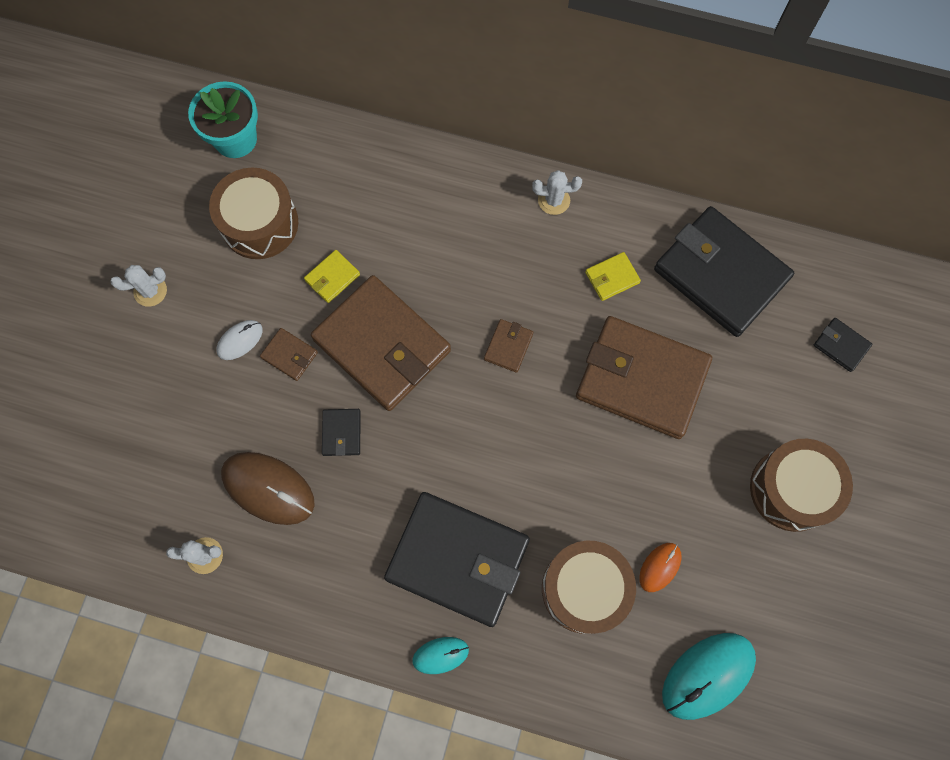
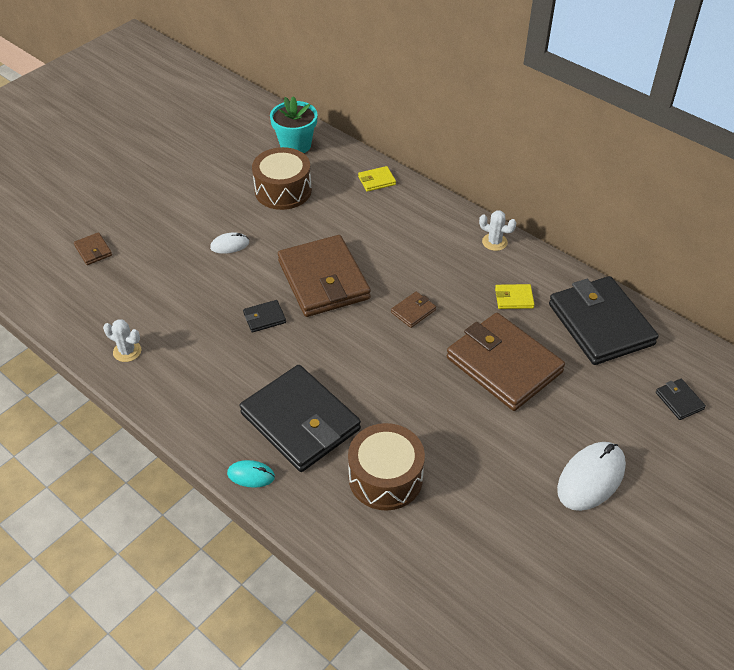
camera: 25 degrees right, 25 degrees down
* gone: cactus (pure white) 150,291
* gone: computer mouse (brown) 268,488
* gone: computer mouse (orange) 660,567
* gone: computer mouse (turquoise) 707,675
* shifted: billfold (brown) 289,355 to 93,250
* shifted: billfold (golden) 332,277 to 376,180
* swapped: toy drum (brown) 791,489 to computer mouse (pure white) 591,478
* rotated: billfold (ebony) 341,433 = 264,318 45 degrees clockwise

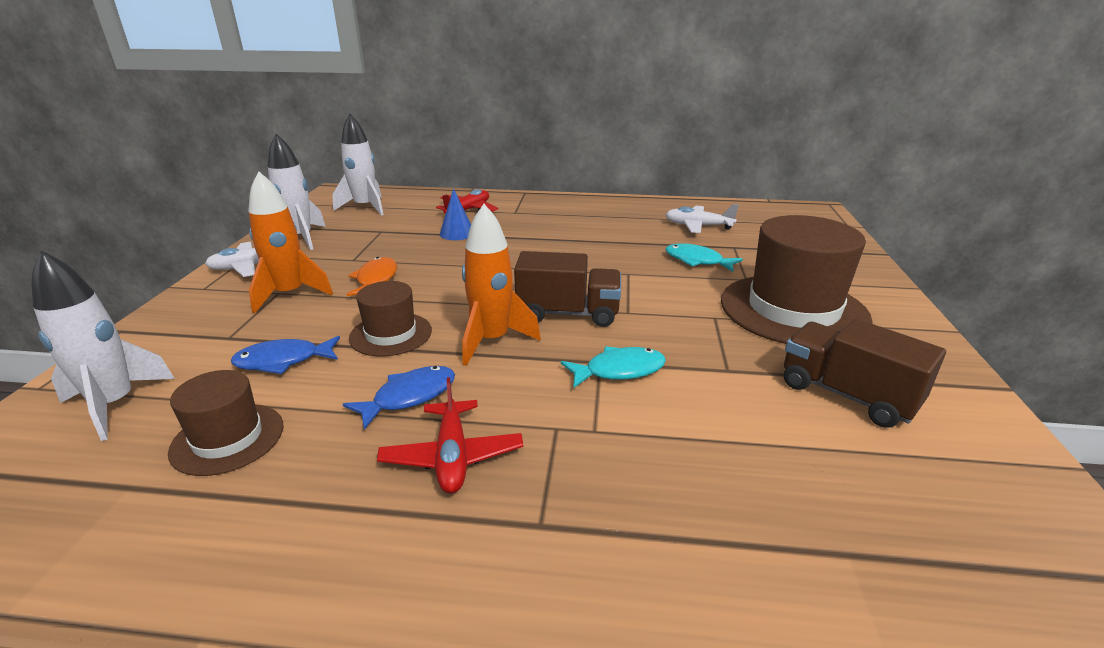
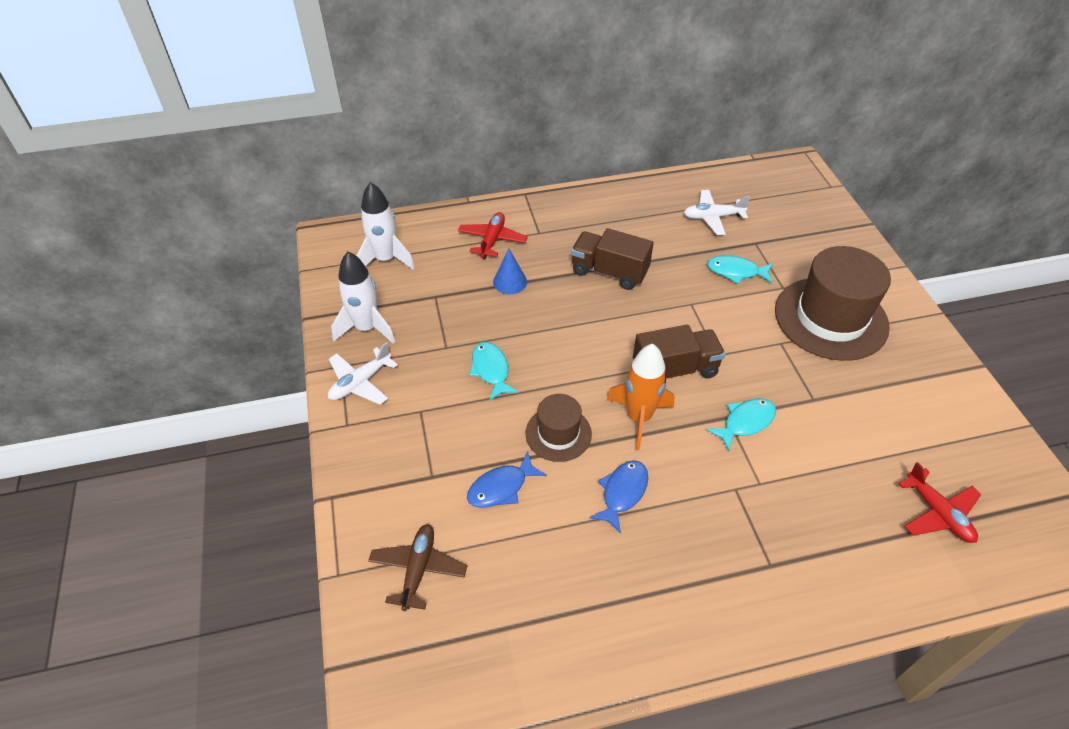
camera: 20 degrees left, 20 degrees up
* gone: tall hat (brown) 228,438
* gone: spaceship (orange) 290,294
* shifted: aeroplane (red) 452,456 to 937,513
* shifted: toy truck (brown) 847,395 to 609,272
* swapped: spaceship (pure white) 114,405 to aeroplane (brown) 418,569
* repainted: fish figure (orange) 376,280 to fish figure (turquoise) 491,370

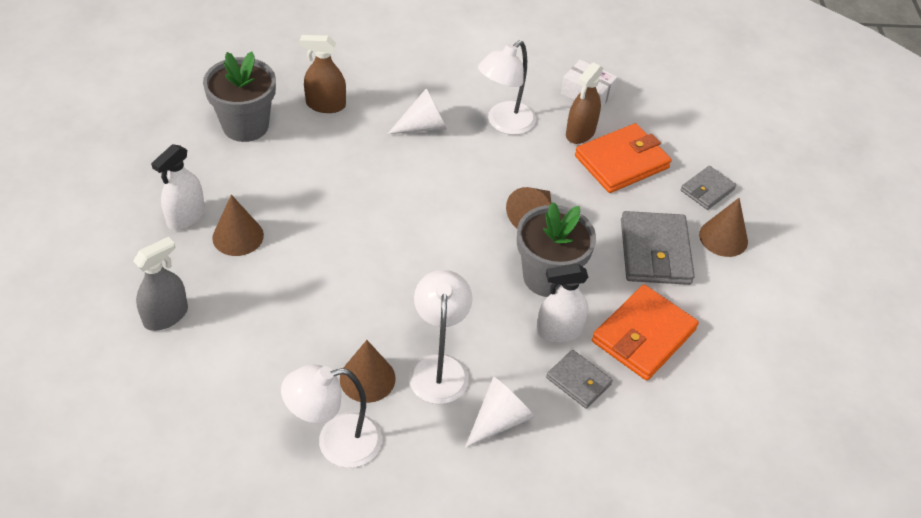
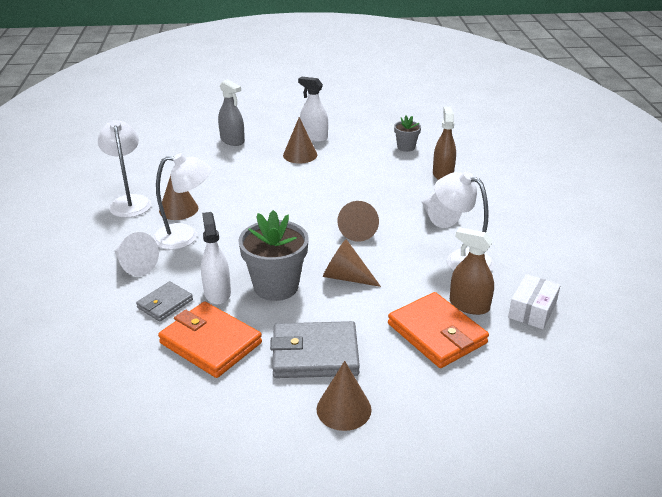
camera: 90 degrees right, 15 degrees down
* gone: billfold (grey) 707,190
* new: solid cone (brown) 358,230
* scaled: plant pot (grey) 245,126 = 406,147 x0.53

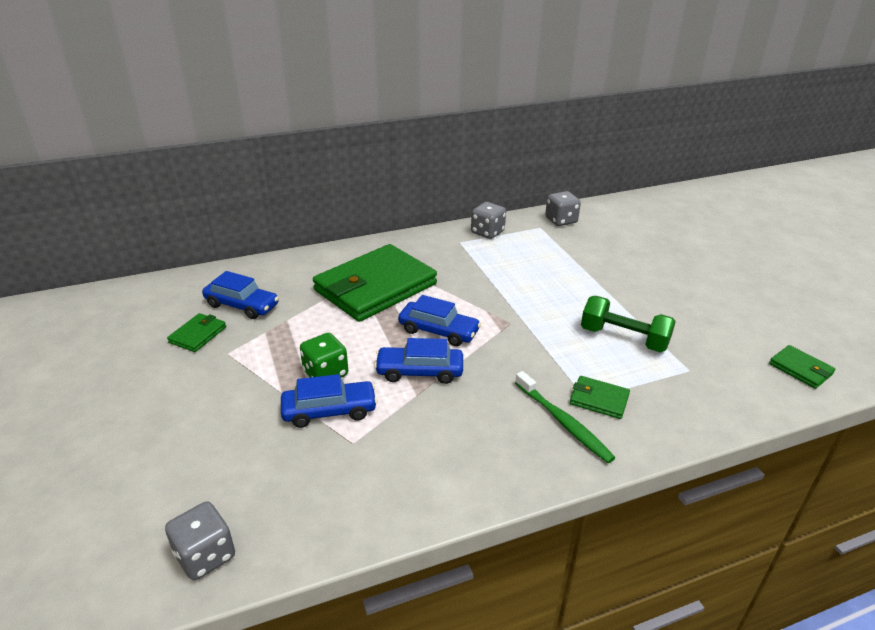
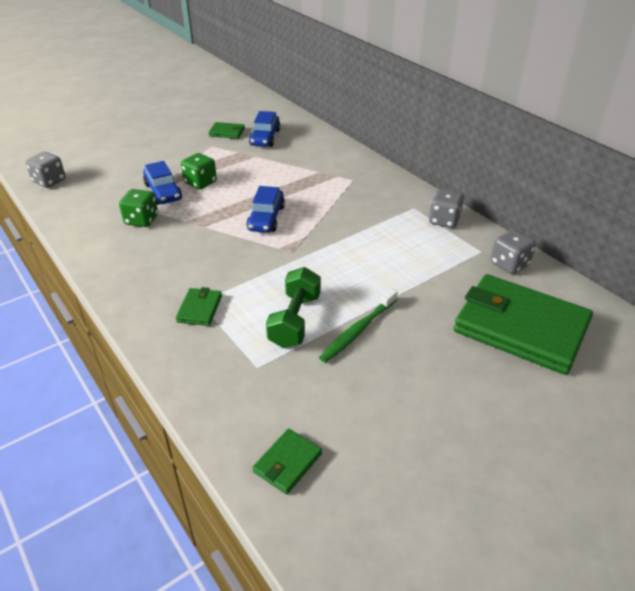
camera: 75 degrees right, 5 degrees up
* gone: car (blue) 419,371
* new: die (emerald) 141,220
* shifted: billfold (emerald) 375,287 to 520,327
* shifted: tooth brush (emerald) 563,422 to 358,331

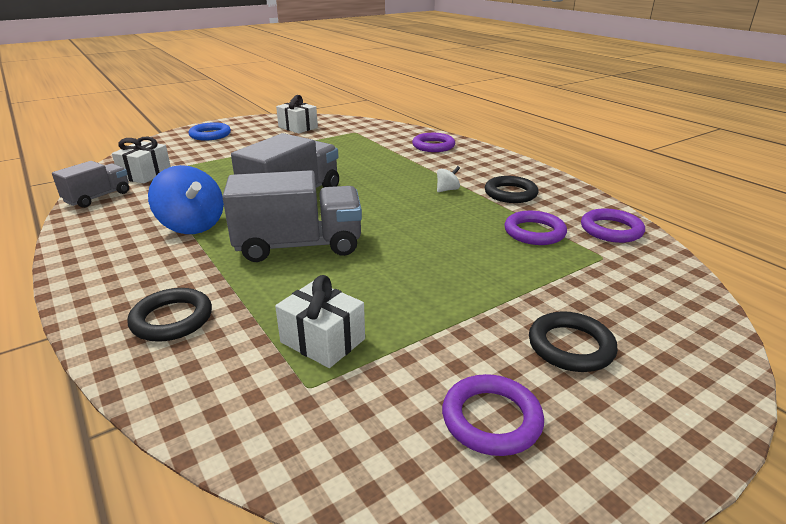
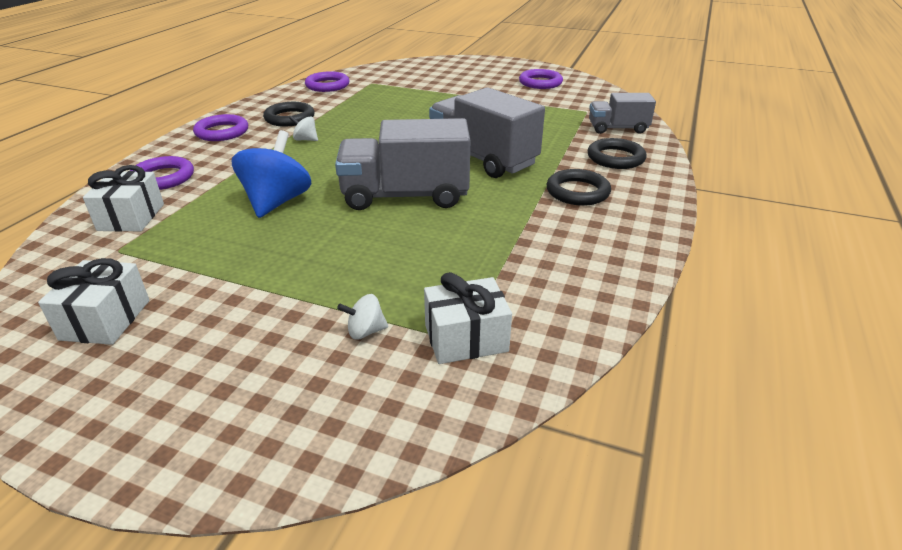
camera: 125 degrees left, 5 degrees up
* gone: torus (blue) 210,135
* new: whirligig (pure white) 365,331
* shifted: toy truck (grey) 98,197 to 617,128
* shifted: whirligig (blue) 192,226 to 277,202
* shifted: gift (pure white) 322,340 to 131,217
* shifted: torus (royal purple) 534,232 to 222,132
* shifted: torus (ebony) 570,346 to 577,192

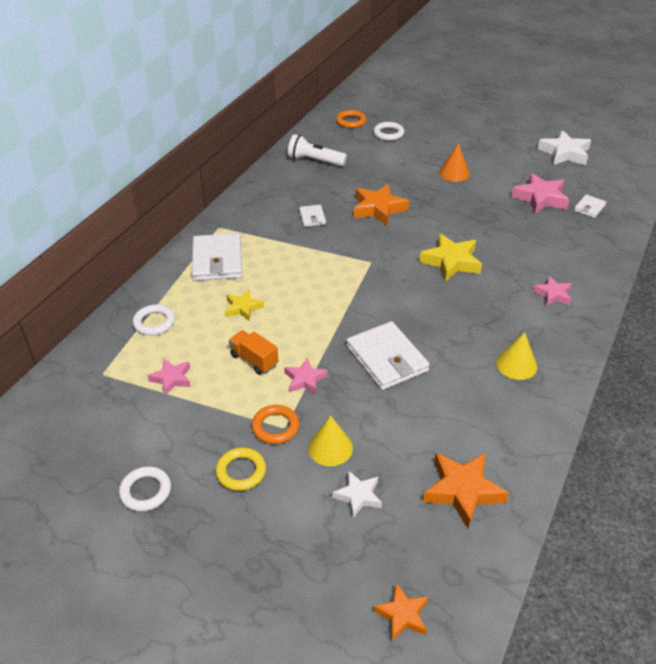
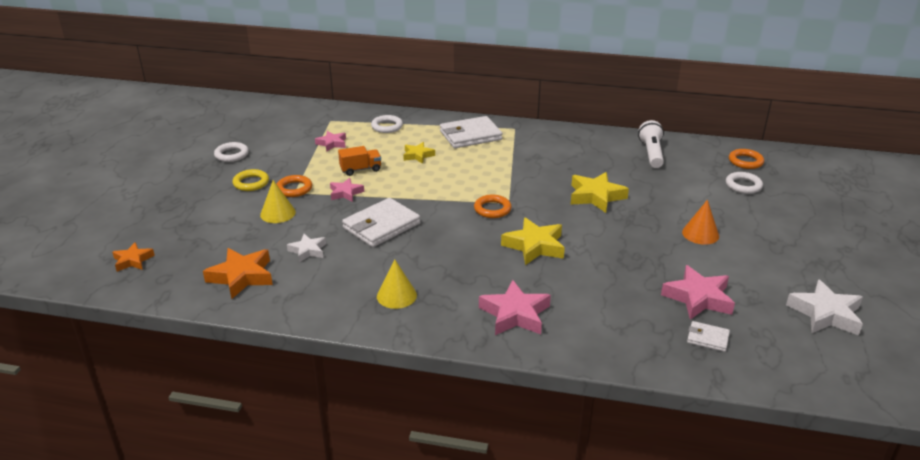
camera: 75 degrees right, 10 degrees down
* gone: billfold (pure white) 312,217
* new: torus (orange) 492,209
* shifted: star (pure white) 358,496 to 308,251
* repainted: star (orange) 378,209 to star (golden) 596,196
* rotated: toy truck (orange) 254,360 = 360,169 45 degrees clockwise
* scaled: star (rosy) 553,294 = 515,314 x1.67

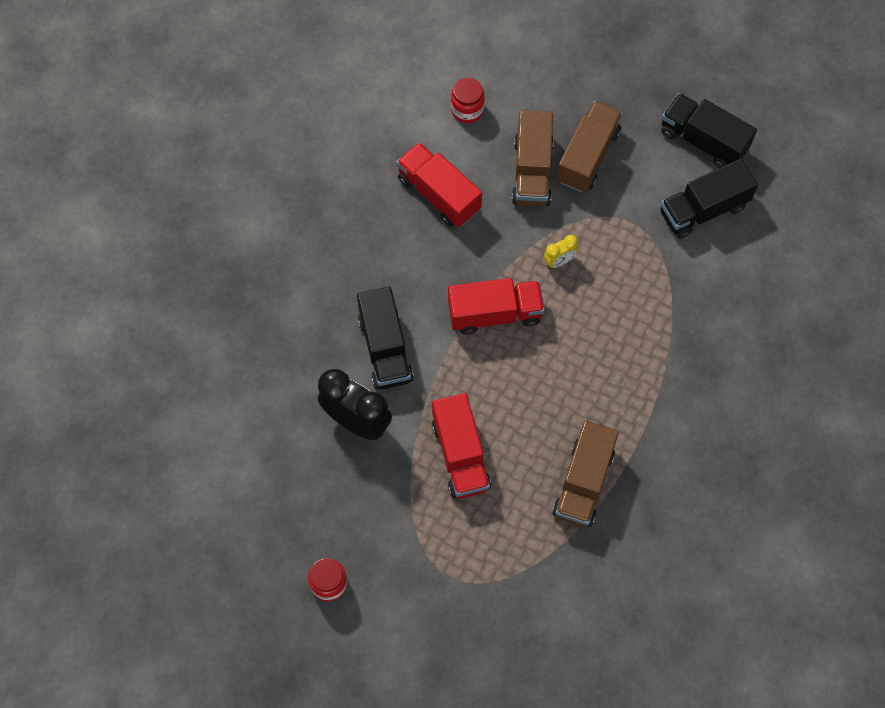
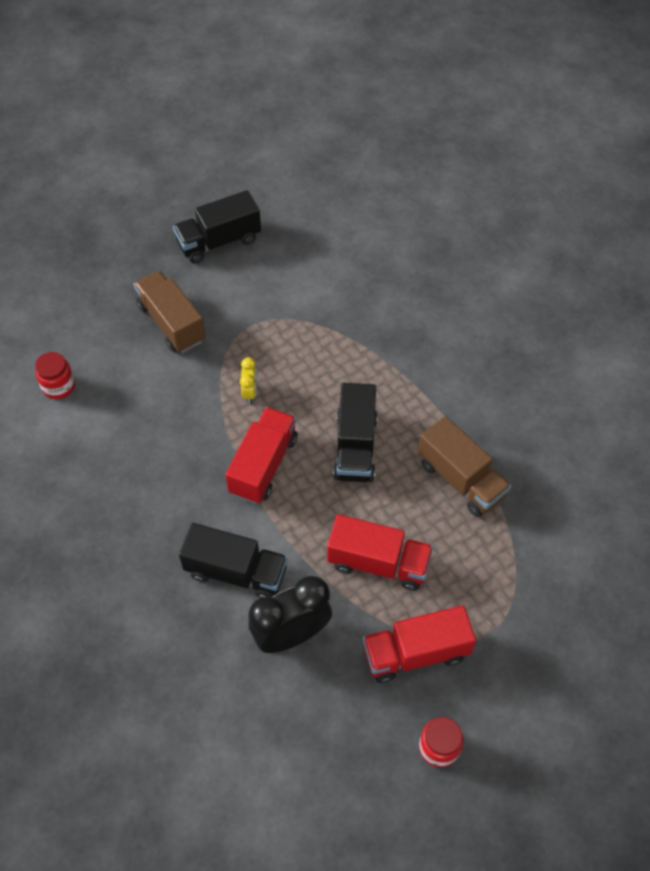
camera: 60 degrees left, 10 degrees down
* gone: toy truck (brown) 532,171
* shifted: toy truck (red) 439,194 to 415,653
* shifted: toy truck (ebony) 703,209 to 355,446

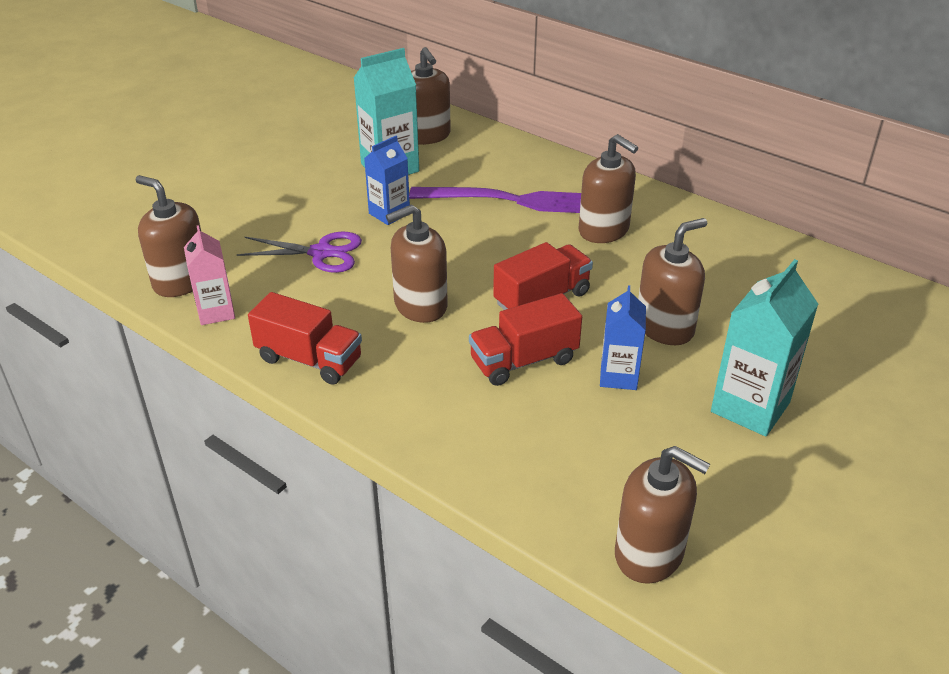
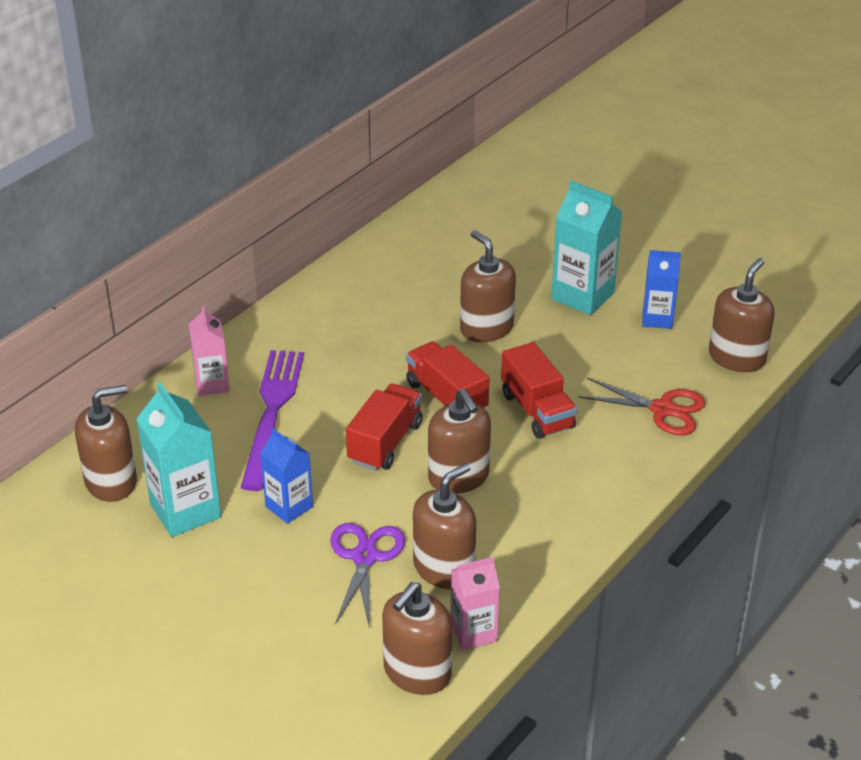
camera: 90 degrees left, 0 degrees up
* new: carton (rosy) 212,384
* new: scissors (red) 662,410
* shifted: toy truck (red) 309,359 to 385,443
* shifted: soap dispenser (brown) 604,230 to 444,568
* shifted: carton (blue) 618,376 to 657,318

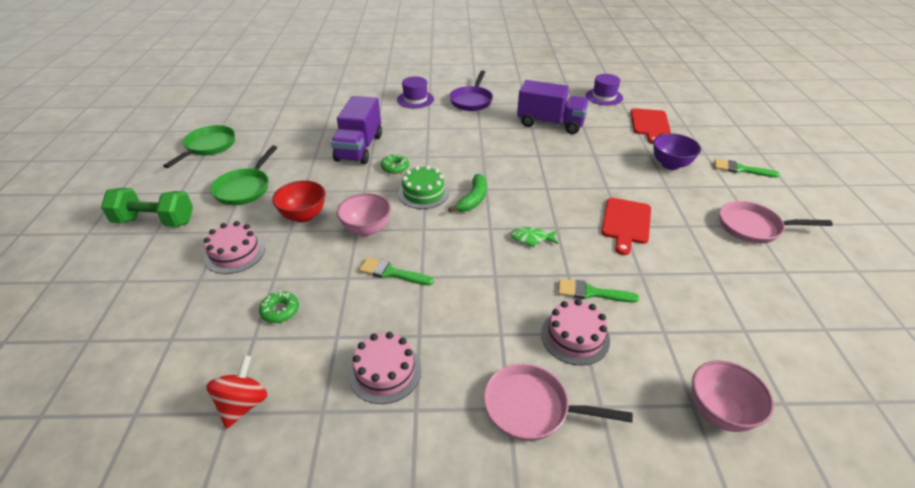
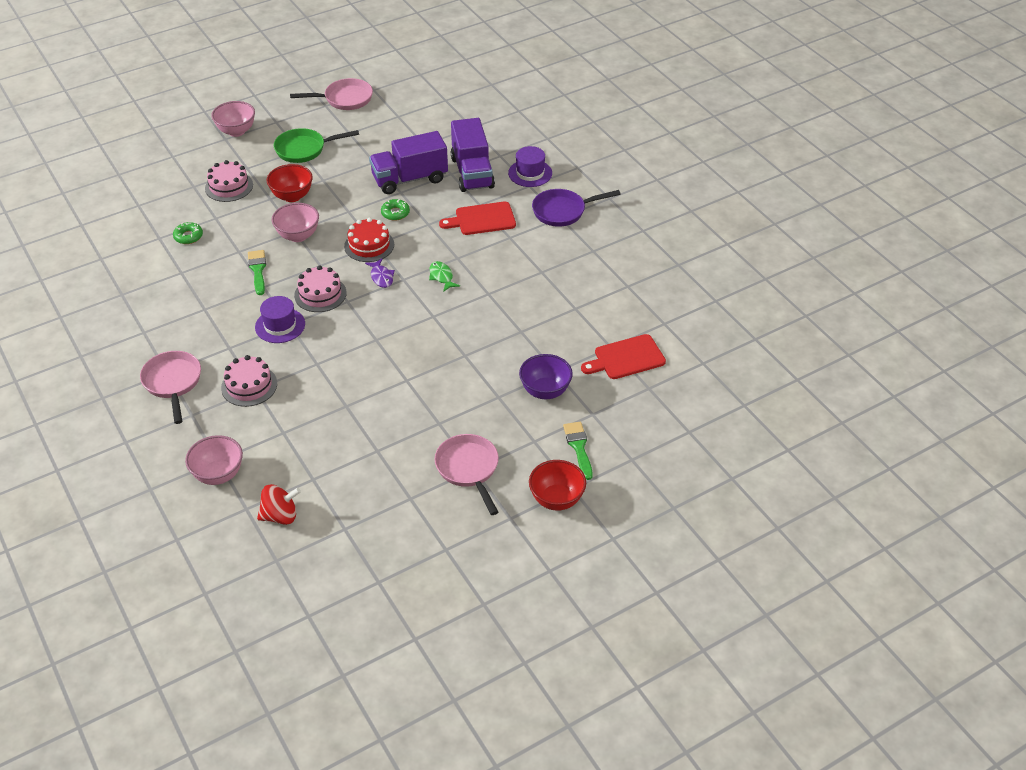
camera: 60 degrees right, 5 degrees up
* gone: brush (emerald) 591,292
* new: serving bowl (red) 556,499
* shifted: whirligig (red) 243,404 to 280,516
* shifted: gateau (rosy) 385,371 to 320,294
* shifted: fish figure (emerald) 531,238 to 442,277
* shifted: toy truck (royal purple) 550,123 to 472,173
* shifted: tall hat (royal purple) 604,97 to 280,325
* shifted: chopping board (red) 626,223 to 482,219
* swapped: hand weight (emerald) 155,221 to serving bowl (rosy) 236,131
* swapped: banana fruit (emerald) 473,199 to fish figure (royal purple) 381,277
* repainted: skillet (emerald) 209,147 to skillet (rosy) 345,99
* repainted: gateau (emerald) 423,193 to gateau (red) 369,245

